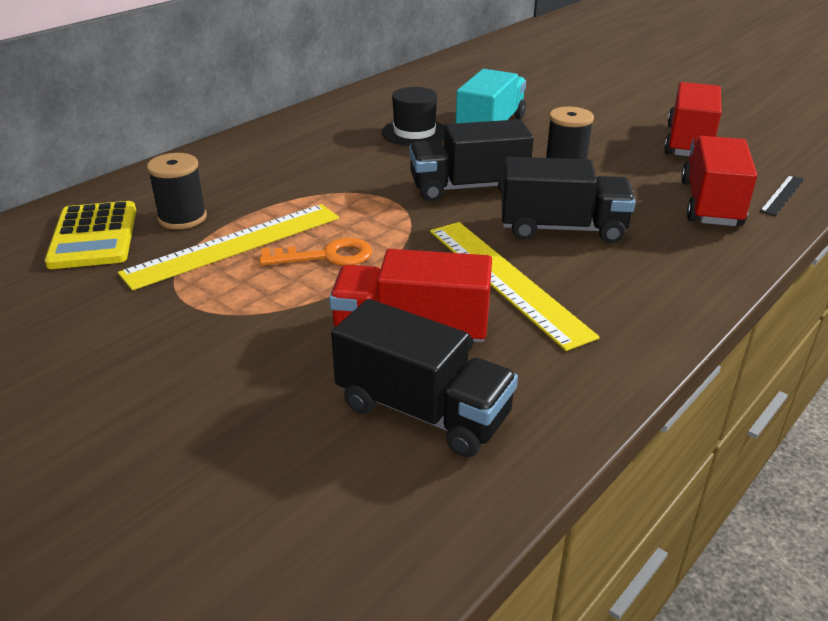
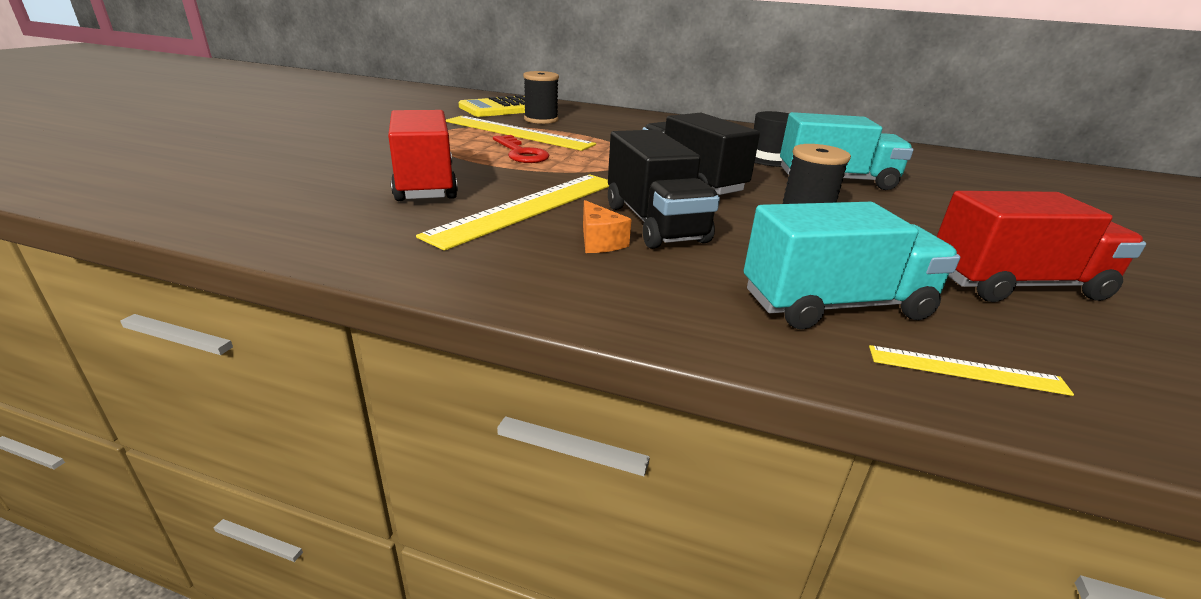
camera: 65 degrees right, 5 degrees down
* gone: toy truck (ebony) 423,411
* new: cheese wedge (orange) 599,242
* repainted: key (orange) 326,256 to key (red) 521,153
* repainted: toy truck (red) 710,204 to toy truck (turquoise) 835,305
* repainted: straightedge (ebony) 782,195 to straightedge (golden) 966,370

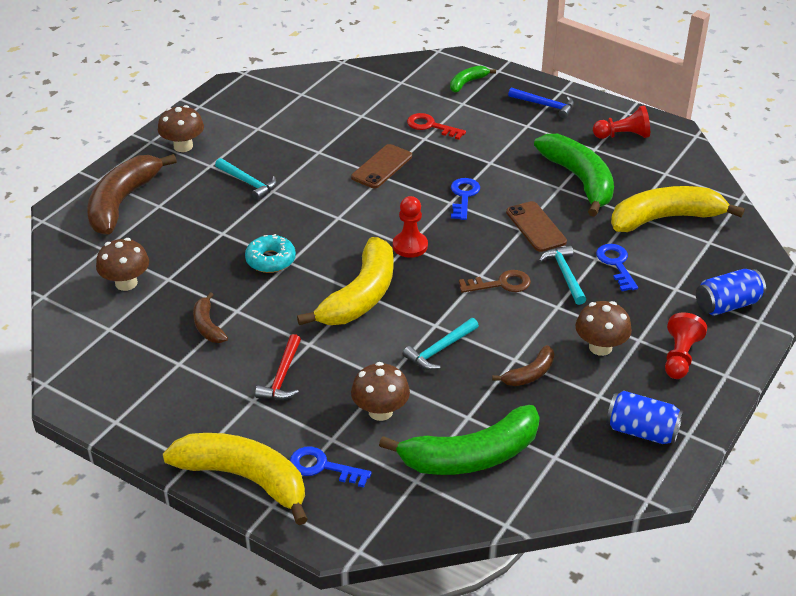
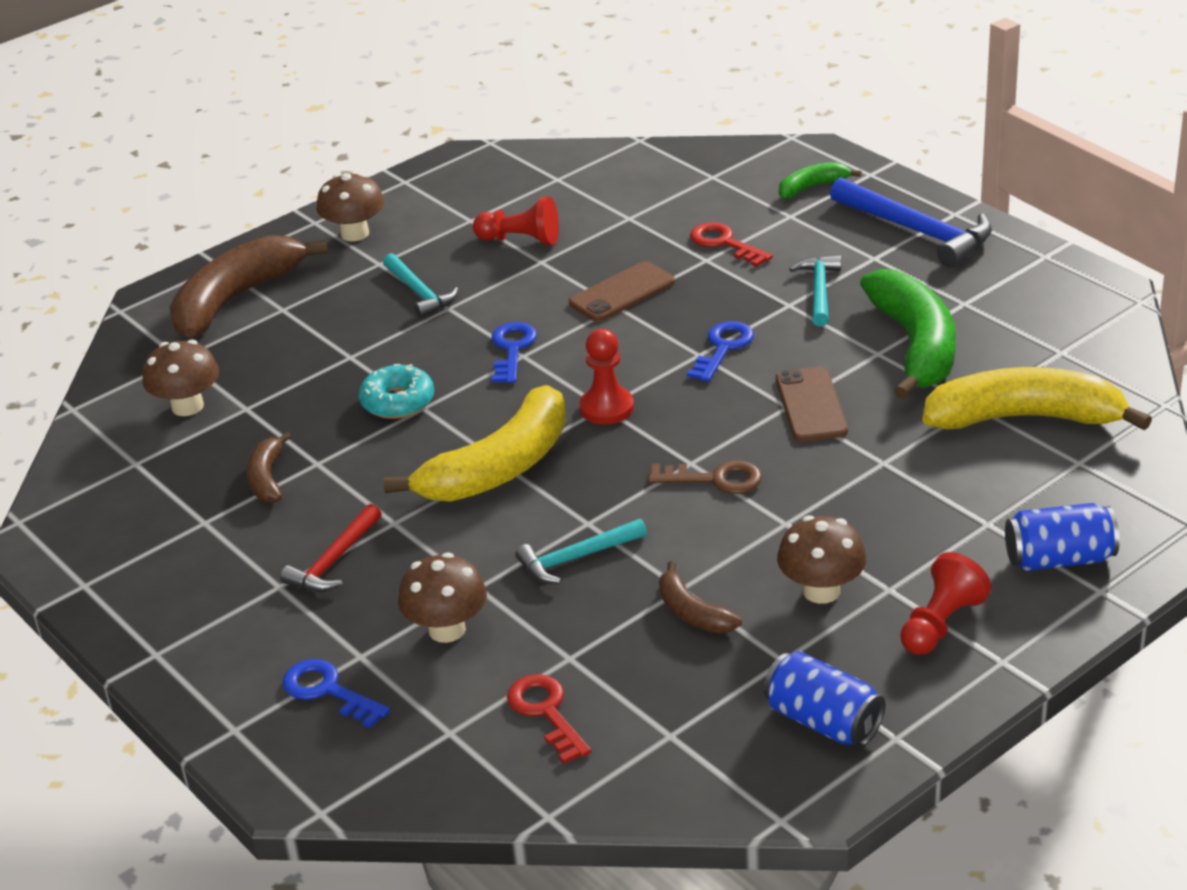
camera: 20 degrees right, 5 degrees down
* gone: banana fruit (golden) 244,478
* shifted: claw hammer (turquoise) 565,275 to 819,291
* shifted: game pawn (red) 623,136 to 520,240
* shifted: key (blue) 616,264 to 512,349
* swapped: banana fruit (emerald) 471,456 to key (red) 546,712
* rotated: banana fruit (brown) 529,374 = 692,612 75 degrees clockwise
* scaled: claw hammer (blue) 545,105 = 917,231 x1.65

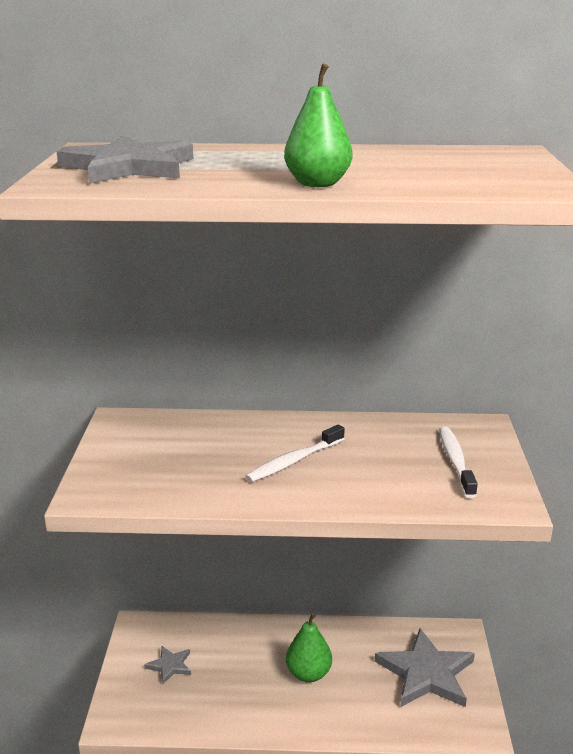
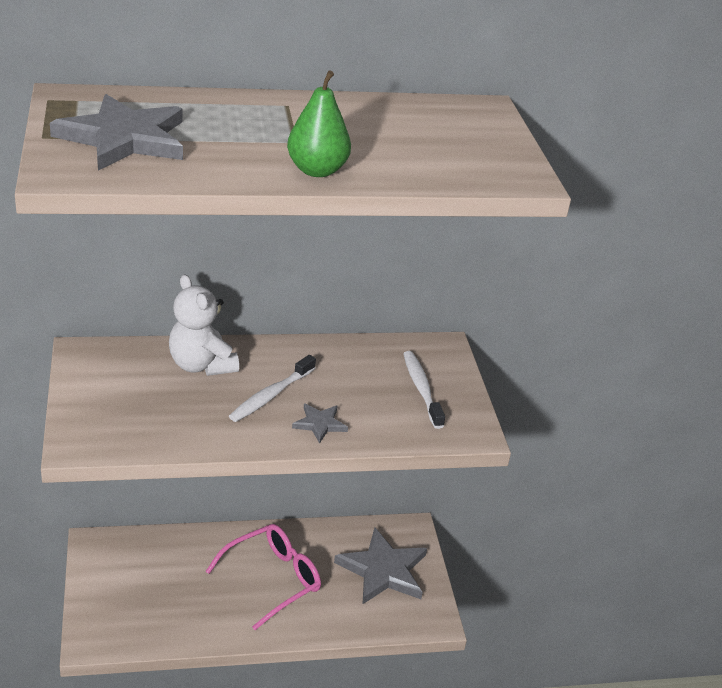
camera: 15 degrees left, 10 degrees up
* new: teddy (pure white) 201,365
* shifted: star (grey) 170,665 to 319,424
* swapped: pear fruit (emerald) 308,674 to spectacles (rosy) 273,579

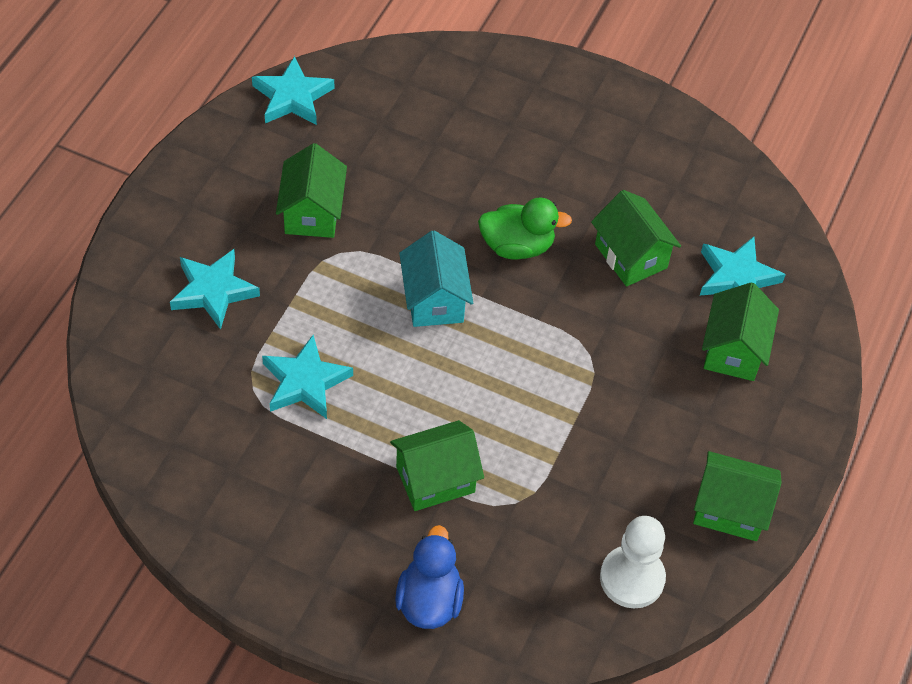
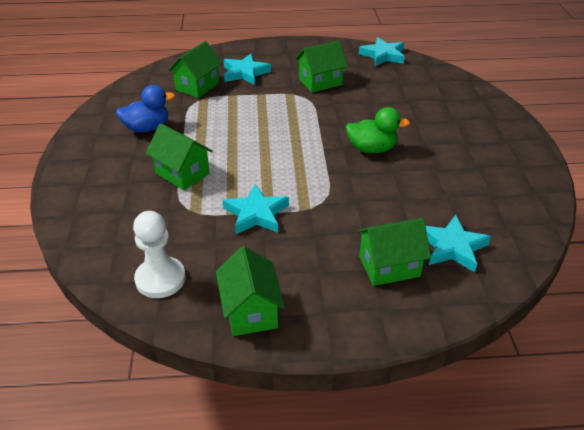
camera: 65 degrees right, 15 degrees down
* gone: house (turquoise) 434,300
* shifted: star (turquoise) 305,382 to 256,214
* shifted: duck (blue) 429,600 to 147,128
* shifted: house (emerald) 631,256 to 197,86
* rotated: duck (emerald) 517,246 = 372,149 60 degrees counterclockwise

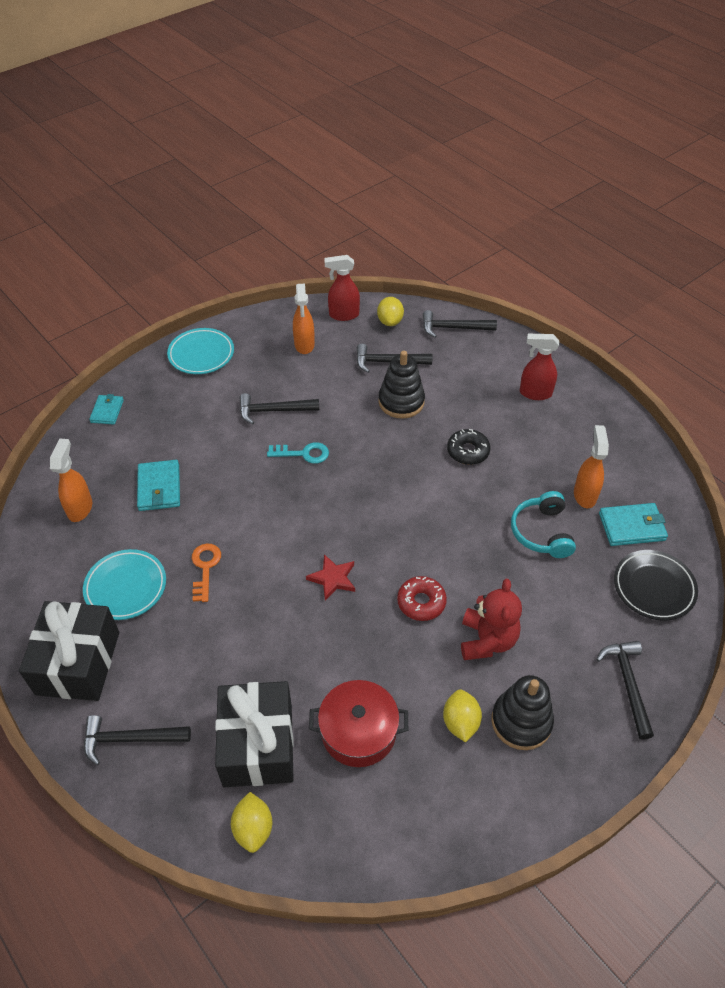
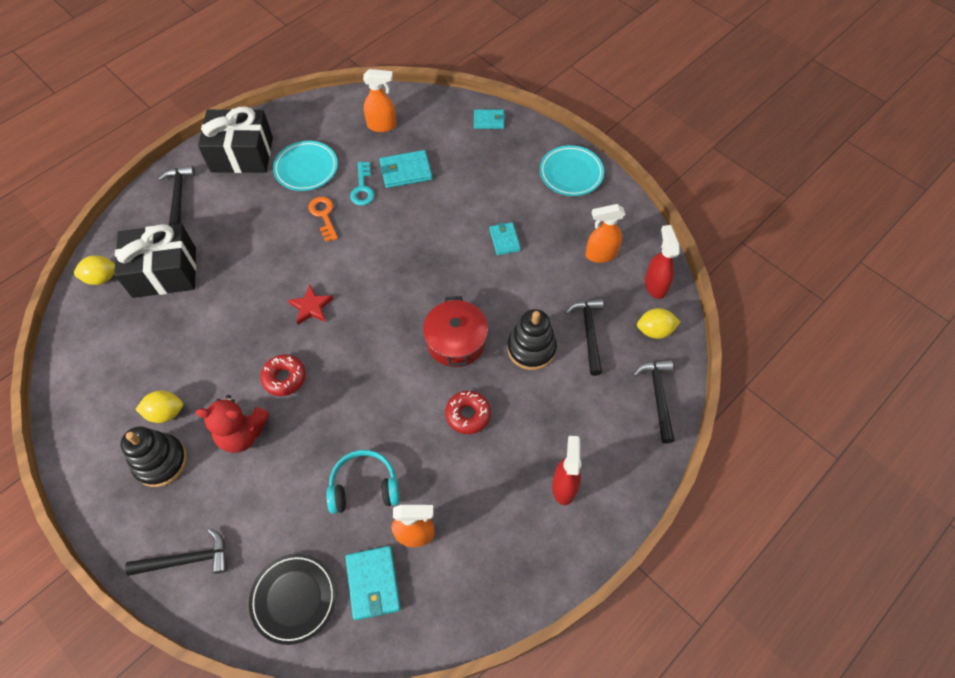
camera: 85 degrees right, 10 degrees up
* shifted: key (turquoise) 303,453 to 362,188
* shifted: cooking pot (red) 358,731 to 456,341
* swapped: claw hammer (ebony) 273,411 to billfold (turquoise) 504,240
* repainted: donut (ebony) 468,451 to donut (red) 468,414
* rotated: key (orange) 205,568 = 323,215 105 degrees counterclockwise

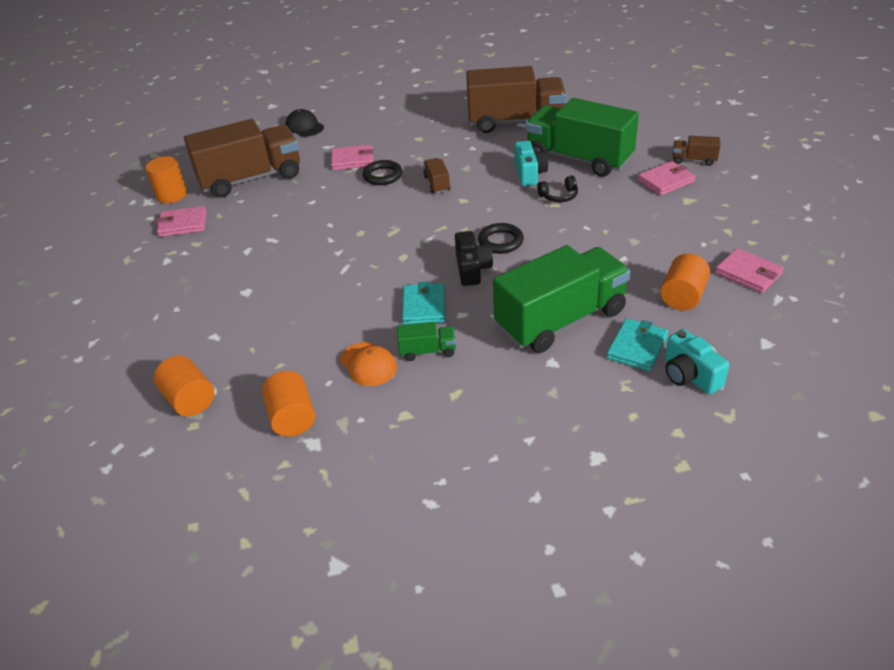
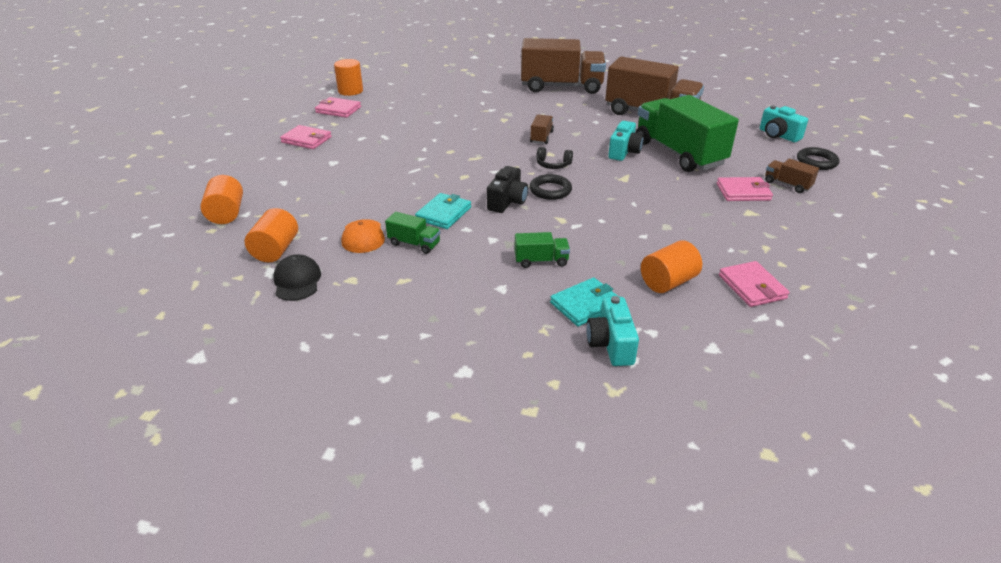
camera: 25 degrees right, 5 degrees down
* new: camera (turquoise) 778,135
* shifted: toy truck (brown) 251,179 to 561,87
* shifted: cap (ebony) 304,127 to 297,281
* shifted: billfold (rosy) 352,160 to 306,140
* shifted: torus (ebony) 382,176 to 816,162
* shifted: over-ear headphones (ebony) 559,196 to 553,165
* scaled: toy truck (emerald) 561,320 = 541,261 x0.42

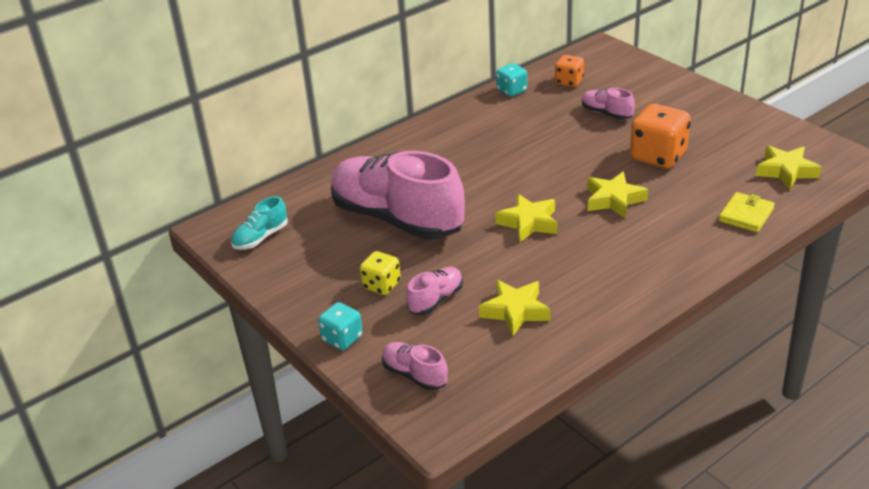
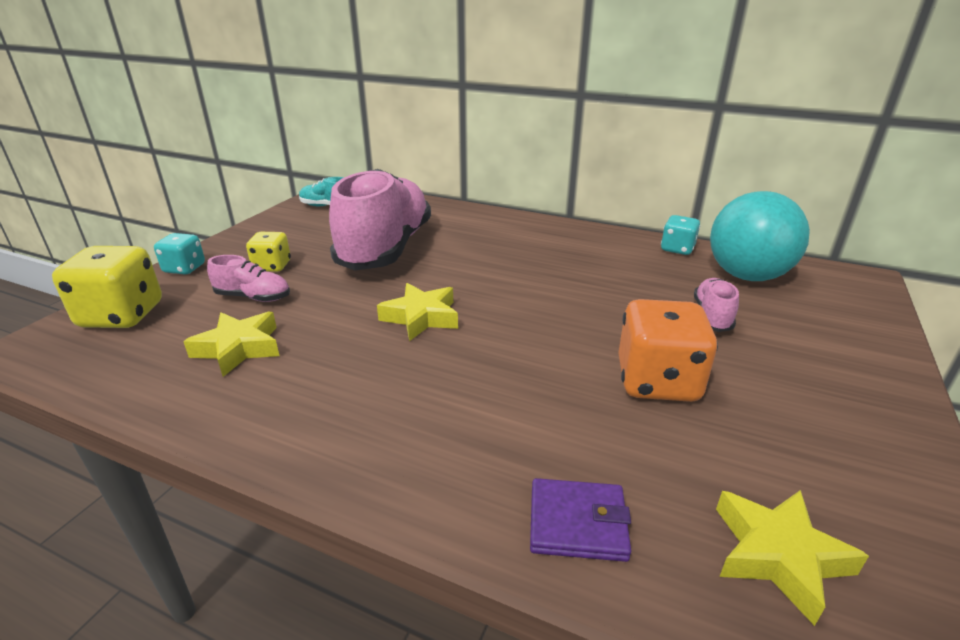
camera: 60 degrees right, 5 degrees down
* gone: star (golden) 614,200
* swapped: lace-up shoe (rosy) 414,375 to die (golden) 122,315
* swapped: die (orange) 569,82 to ball (turquoise) 746,276
* repainted: billfold (golden) 746,215 to billfold (royal purple) 577,523

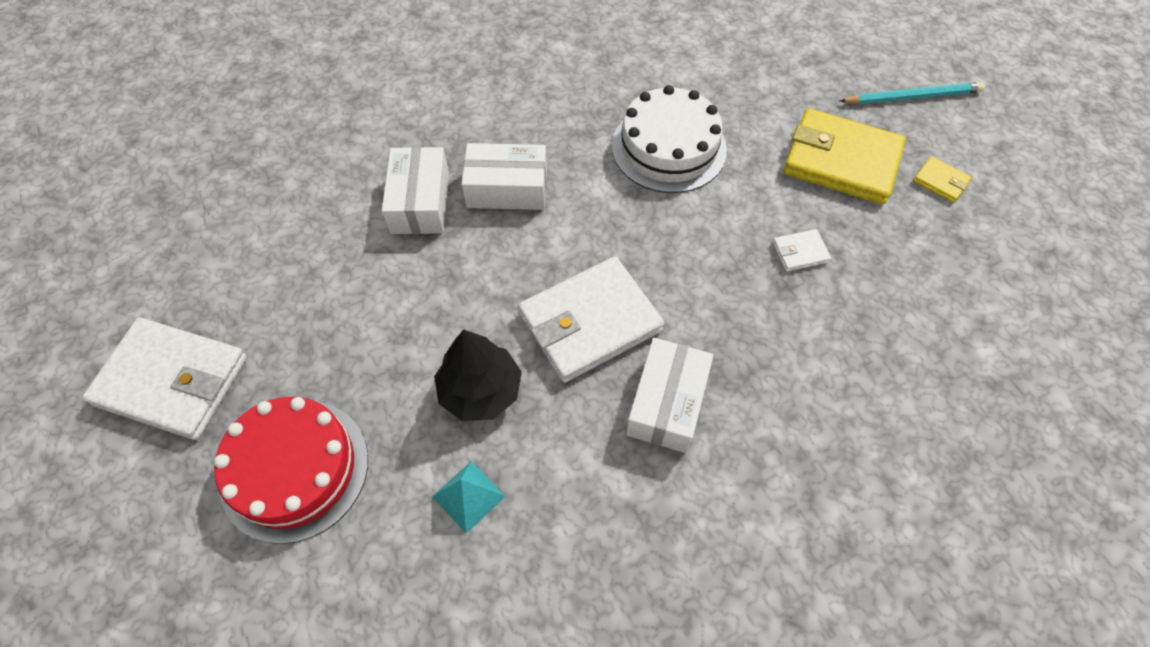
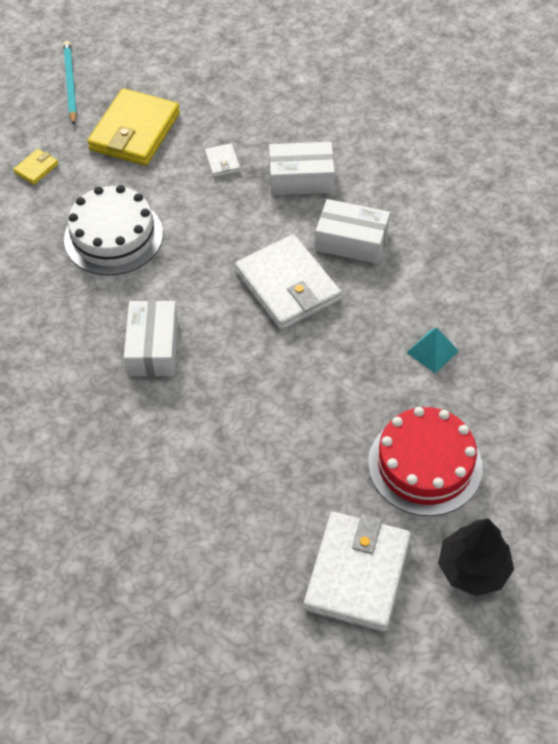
camera: 90 degrees left, 5 degrees down
* shifted: box (pure white) 420,202 to 301,178
* shifted: tree (ebony) 480,390 to 473,569
* shifted: billfold (golden) 940,181 to 36,168

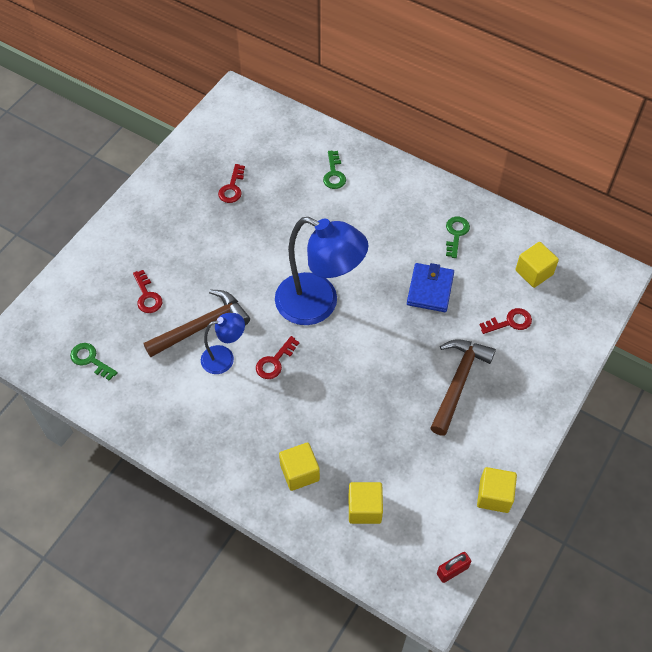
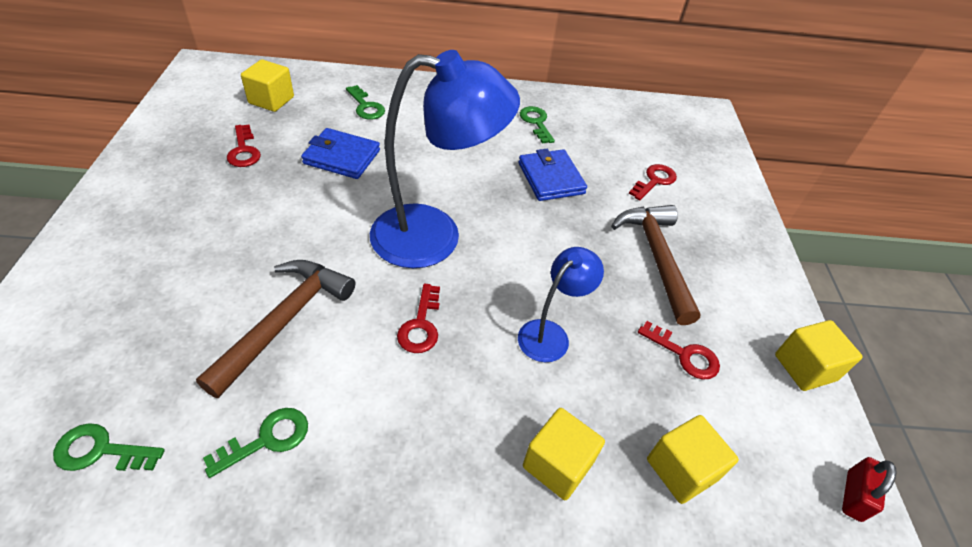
camera: 35 degrees left, 10 degrees down
* new: key (emerald) 267,439
* new: billfold (blue) 342,157
* shifted: key (red) 147,296 to 684,354
* shifted: desk lamp (blue) 224,358 to 550,334
* shifted: cube (golden) 534,272 to 271,100

